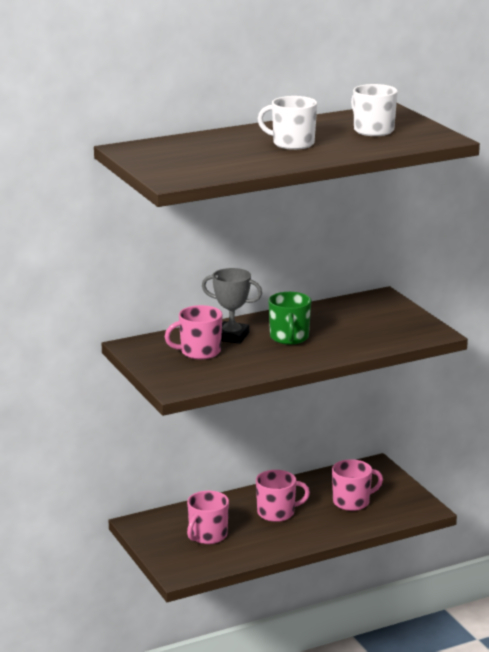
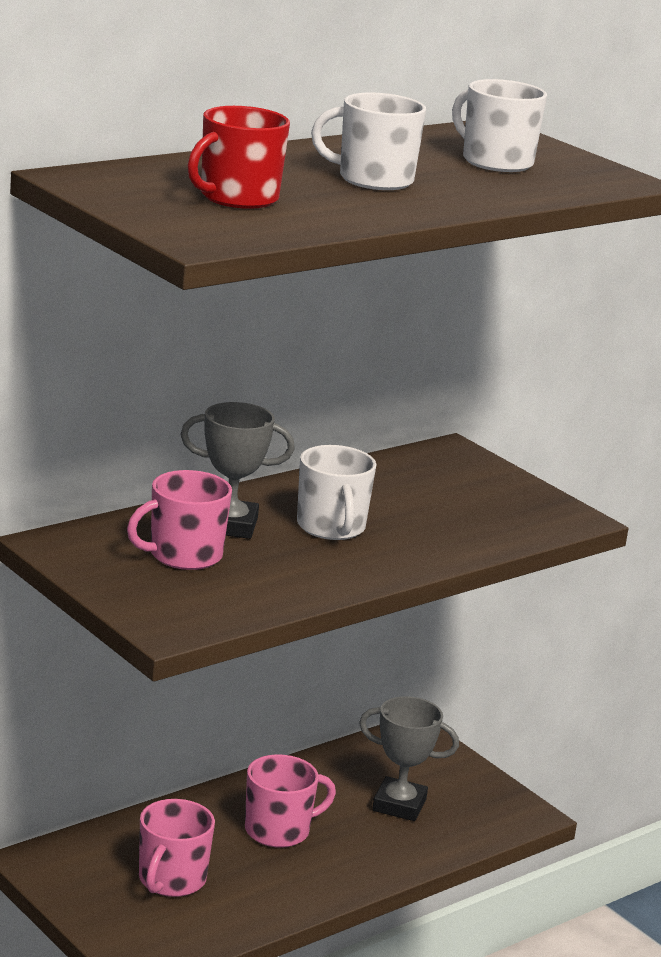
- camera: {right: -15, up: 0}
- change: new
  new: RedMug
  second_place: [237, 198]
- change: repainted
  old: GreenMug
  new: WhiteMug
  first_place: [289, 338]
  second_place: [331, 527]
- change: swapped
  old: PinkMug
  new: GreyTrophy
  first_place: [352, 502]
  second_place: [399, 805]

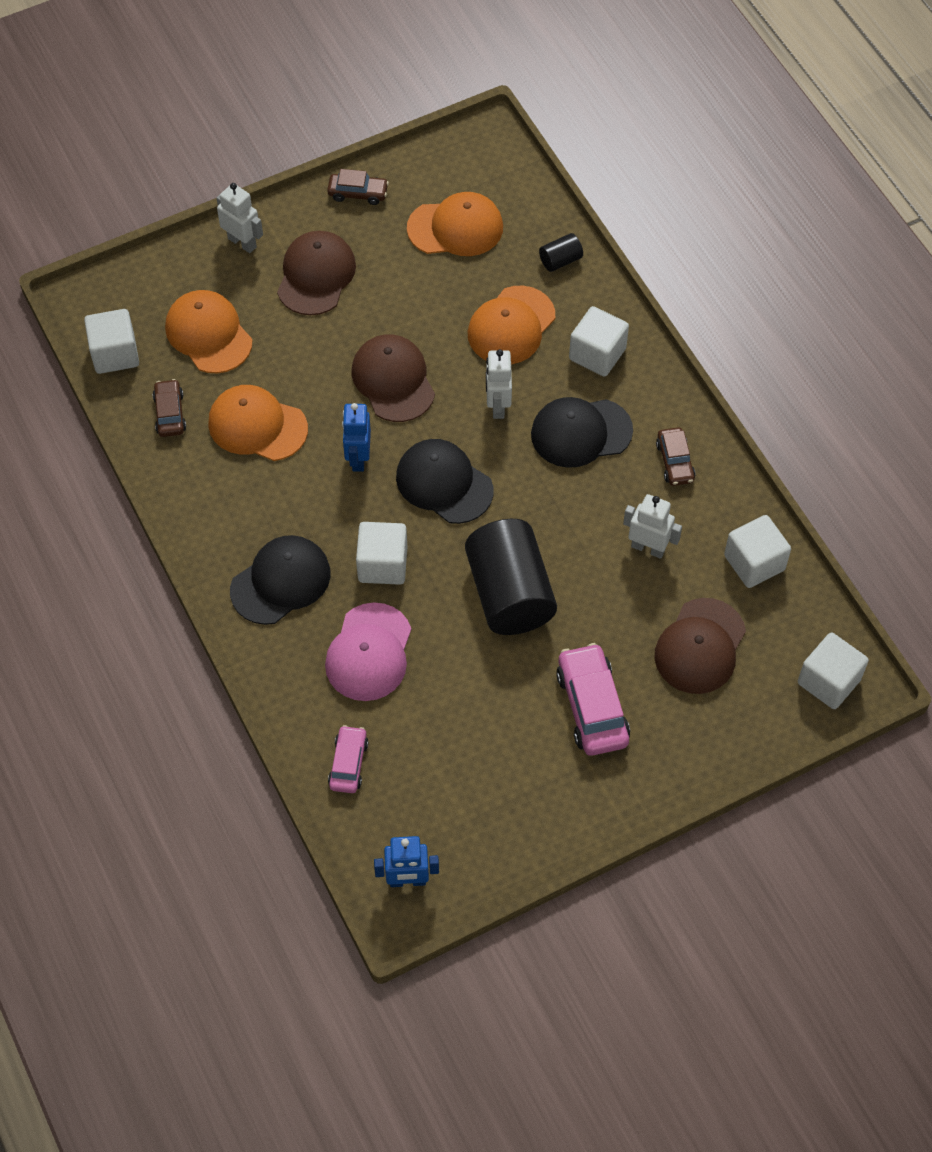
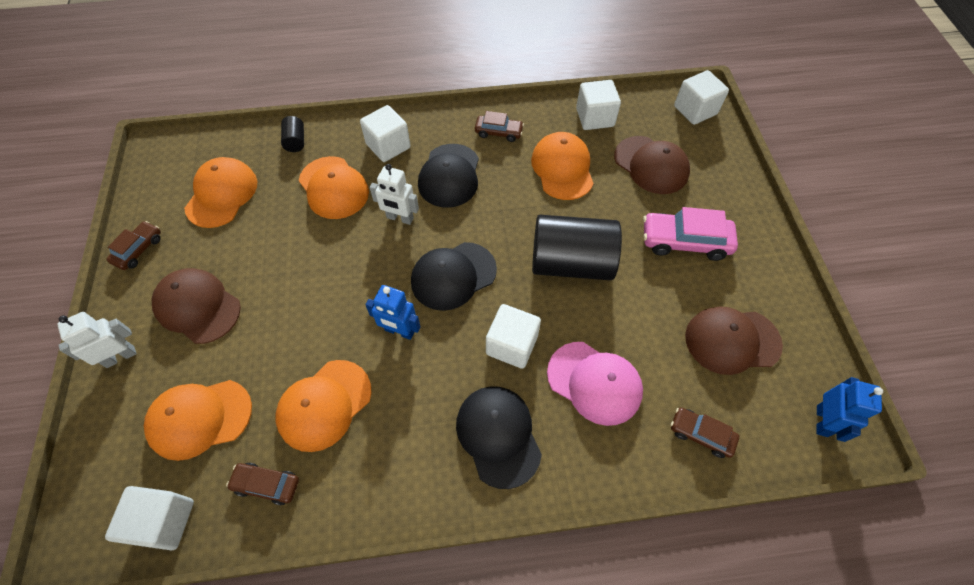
- camera: {right: -70, up: 0}
- change: swapped
  old: WhiteRobot
  new: OrangeCap
  first_place: [648, 548]
  second_place: [562, 168]
- change: repainted
  old: PinkCar
  new: BrownCar
  first_place: [348, 764]
  second_place: [701, 434]
- change: shifted
  old: BrownCap
  first_place: [393, 380]
  second_place: [732, 340]

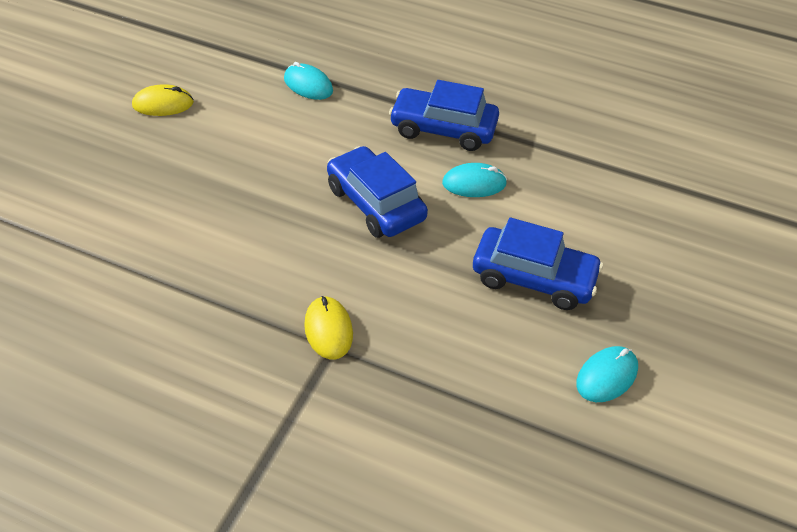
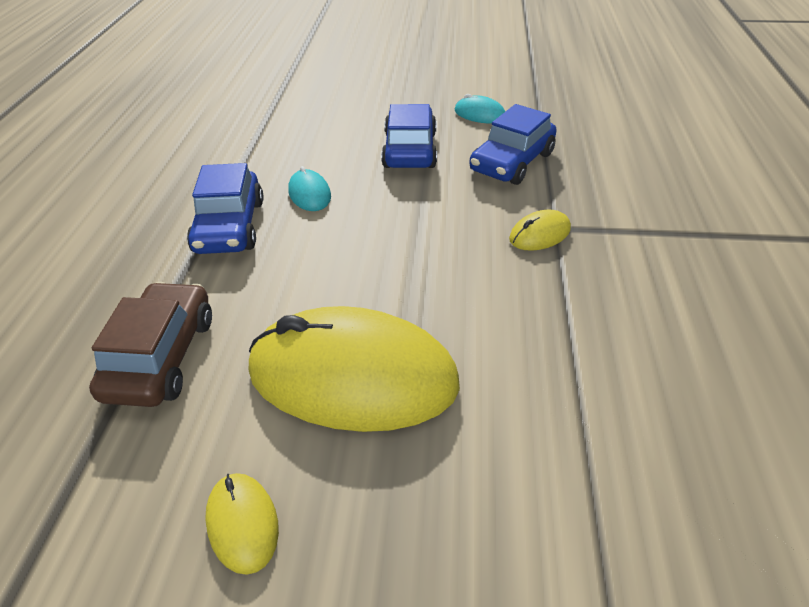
- camera: {right: -105, up: -5}
- change: swapped
  old: TurquoiseMouse
  new: BrownCar
  first_place: [308, 85]
  second_place: [161, 356]
- change: new
  new: YellowMouse
  second_place: [352, 376]
- change: shifted
  old: BlueCar
  first_place: [375, 203]
  second_place: [512, 162]

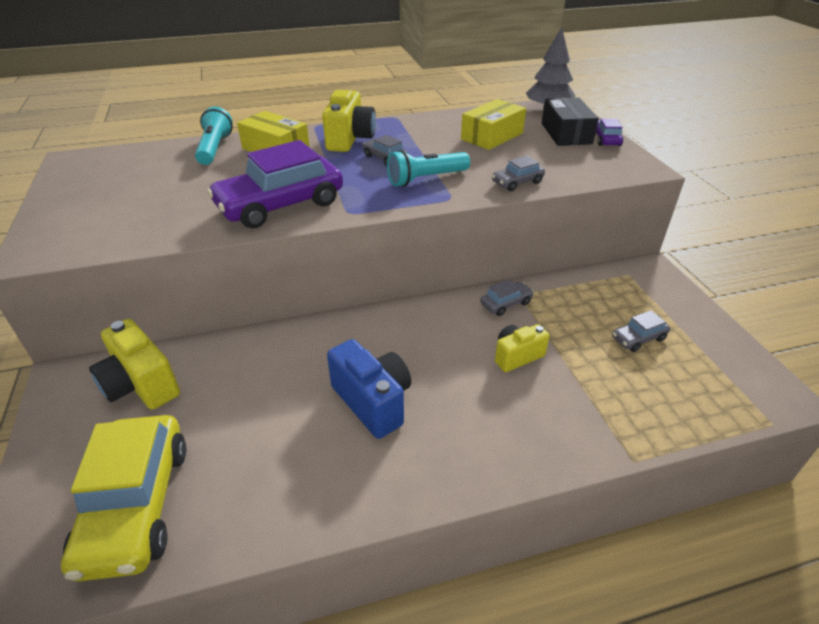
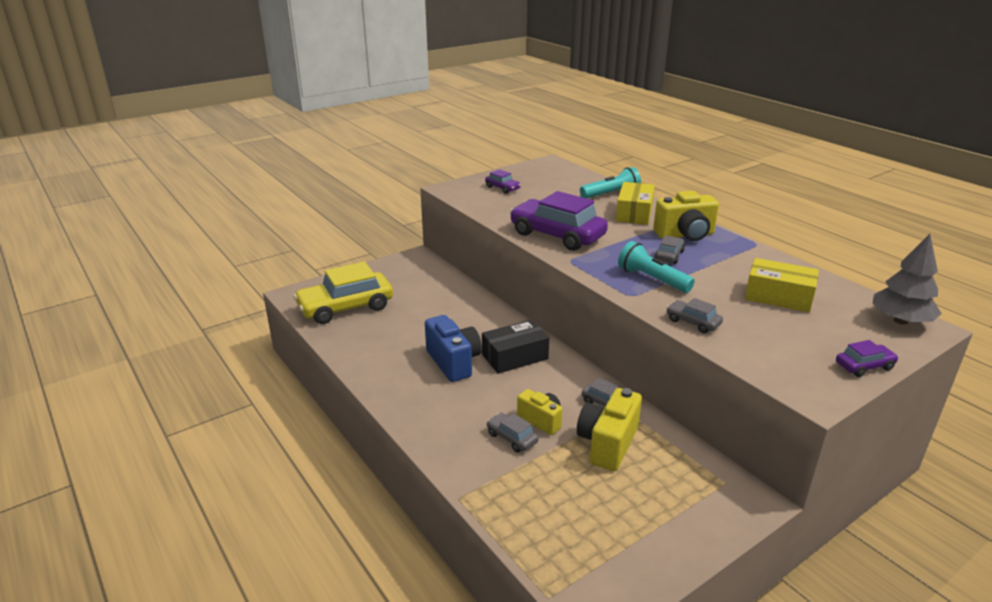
- camera: {right: 70, up: -10}
- change: rotated
  old: BlueCamera
  first_place: [373, 402]
  second_place: [454, 362]
  degrees: -60
- change: shifted
  old: BlackBox
  first_place: [566, 133]
  second_place: [515, 357]
- change: new
  new: PurpleCar
  second_place: [502, 188]
- change: shifted
  old: GreyCar
  first_place: [638, 338]
  second_place: [512, 438]
- change: shifted
  old: YellowCamera
  first_place: [141, 385]
  second_place: [607, 444]

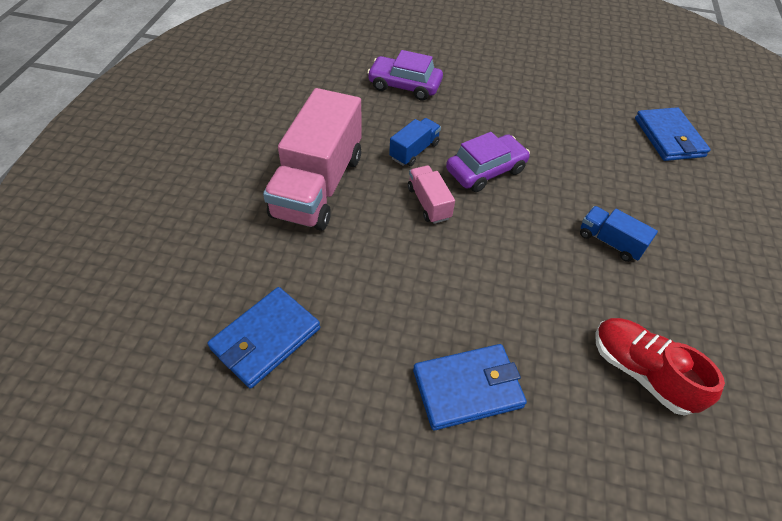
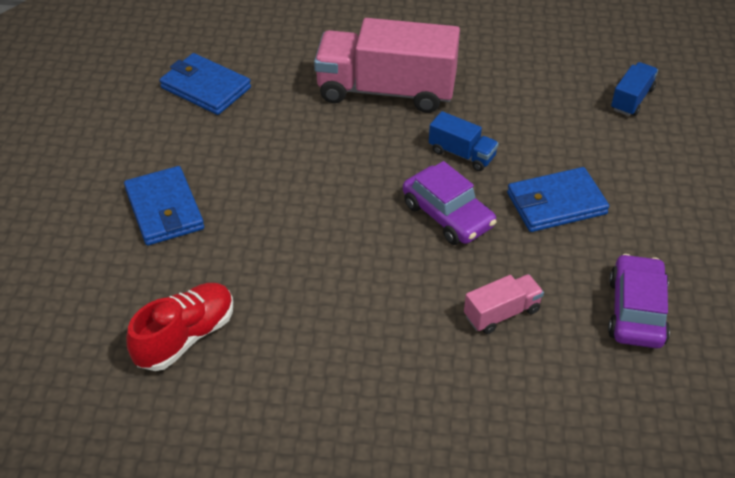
- camera: {right: 85, up: -5}
- change: shifted
  old: PinkTruck
  first_place: [429, 203]
  second_place: [501, 313]
- change: shifted
  old: BlueWallet
  first_place: [669, 137]
  second_place: [556, 203]
- change: shifted
  old: PurpleCar
  first_place: [404, 86]
  second_place: [636, 311]
- change: shifted
  old: BlueTruck
  first_place: [610, 242]
  second_place: [632, 99]

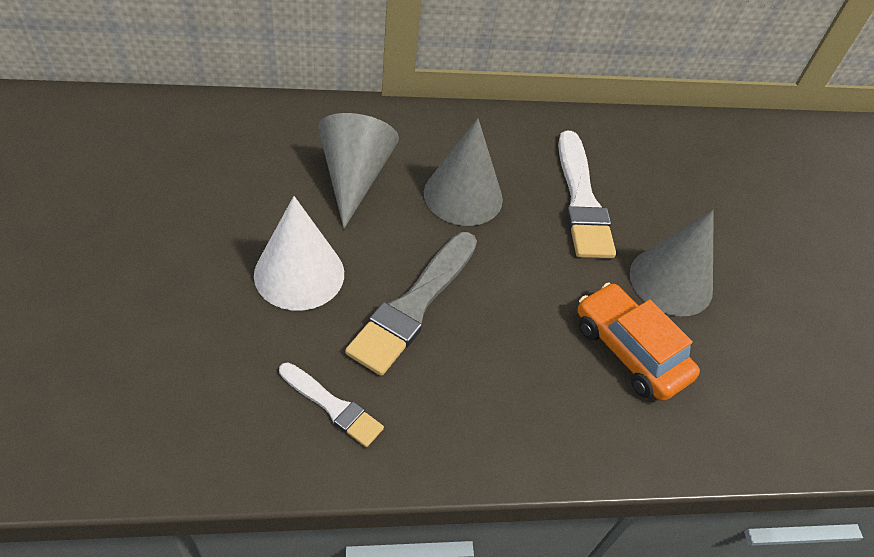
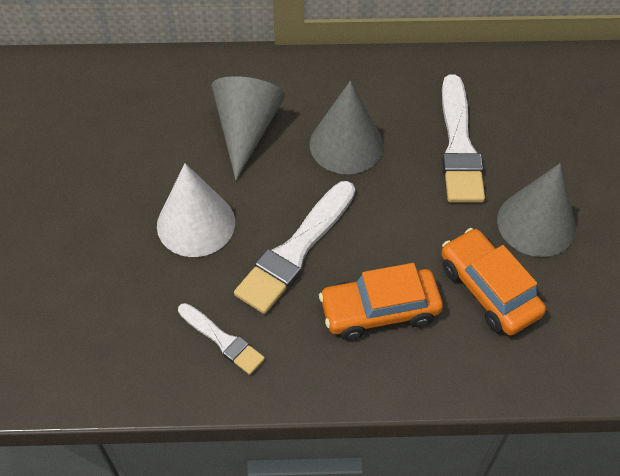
- camera: {right: 10, up: 5}
- change: repainted
  old: GreyBrush
  new: WhiteBrush
  first_place: [414, 305]
  second_place: [295, 250]
- change: new
  new: OrangeCar
  second_place: [379, 310]

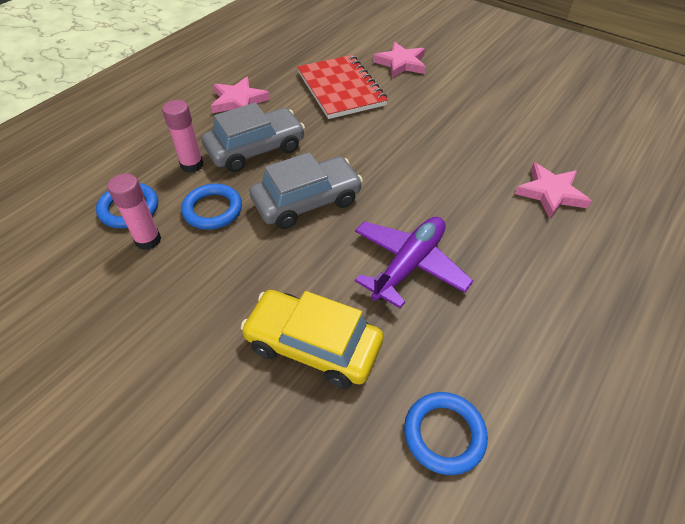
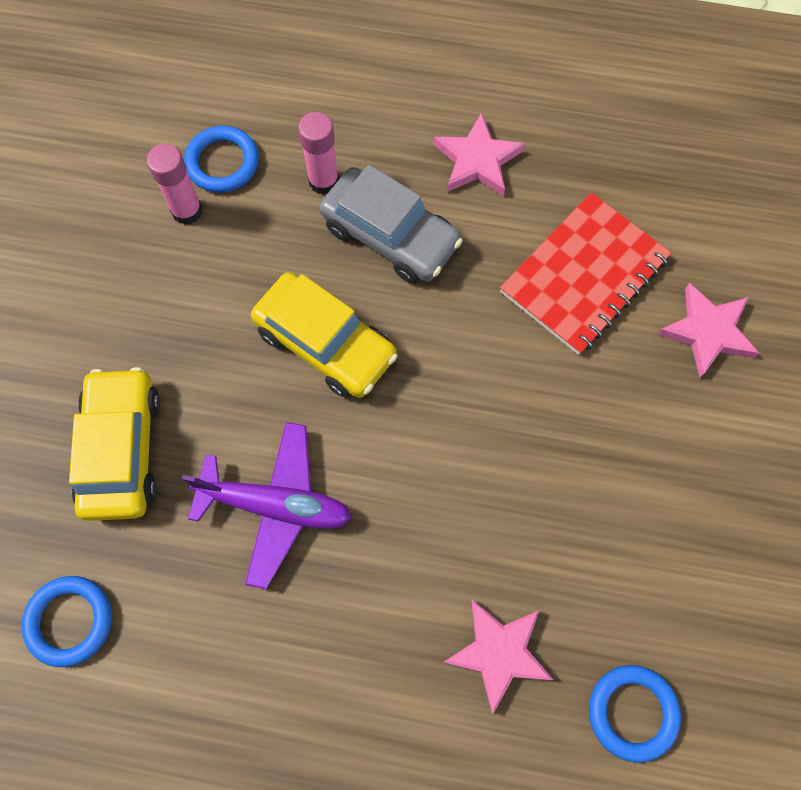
- camera: {right: 65, up: 20}
- change: repainted
  old: GreyCar
  new: YellowCar
  first_place: [307, 201]
  second_place: [325, 343]
- change: shifted
  old: BlueRing
  first_place: [213, 210]
  second_place: [632, 712]

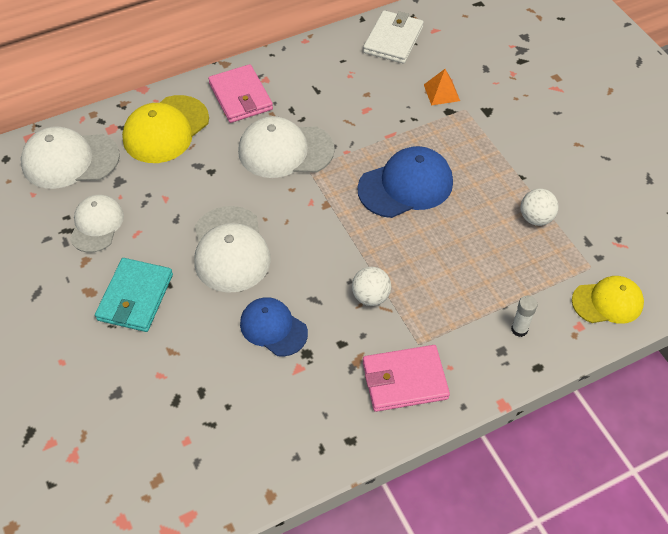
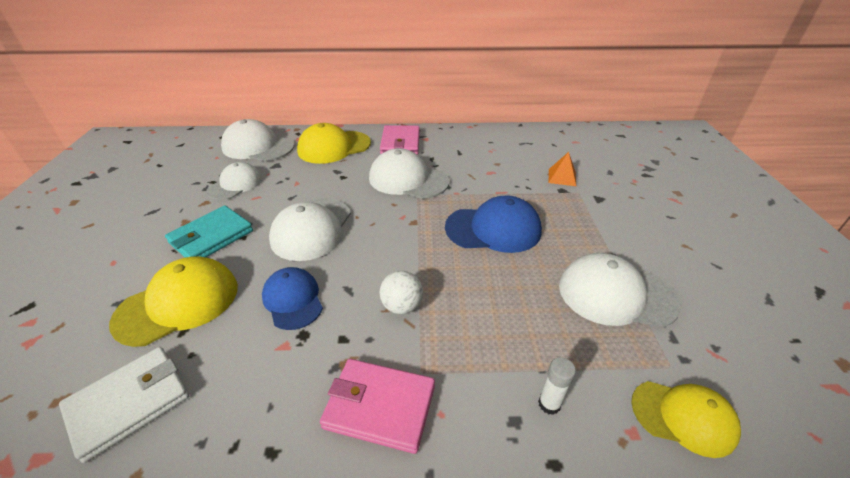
- camera: {right: 25, up: -15}
- change: shifted
  old: WhiteWallet
  first_place: [393, 40]
  second_place: [129, 403]
- change: new
  new: YellowCap
  second_place: [178, 303]
- change: swapped
  old: WhiteBall
  new: WhiteCap
  first_place: [536, 218]
  second_place: [616, 294]

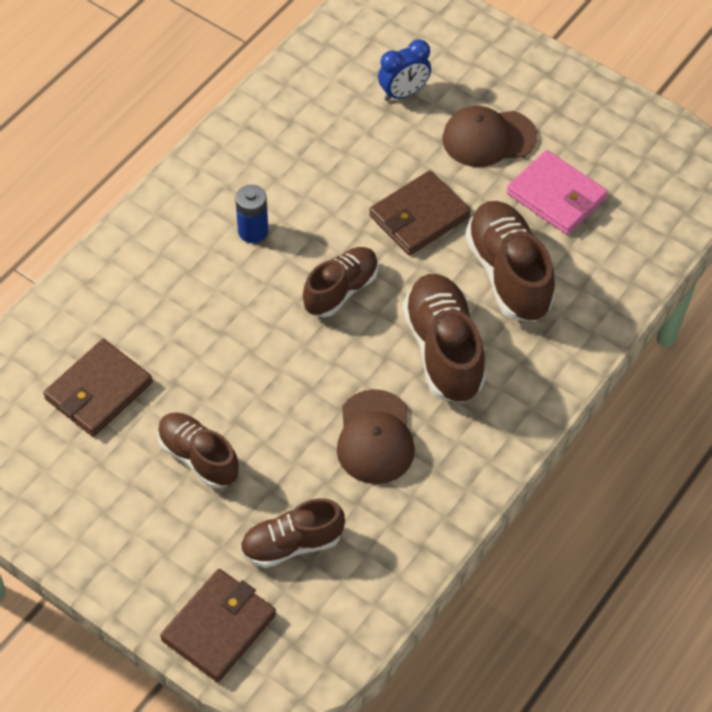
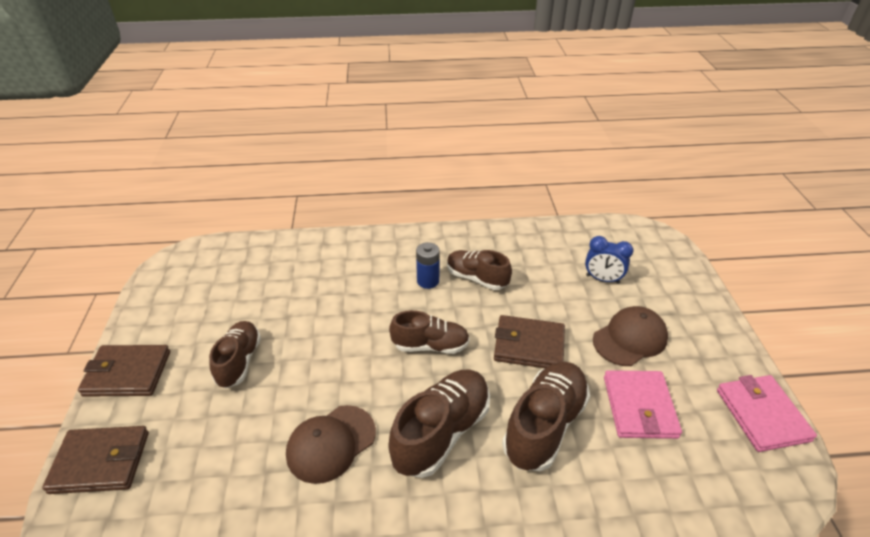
- camera: {right: 50, up: -15}
- change: shifted
  old: BrownWallet
  first_place: [98, 391]
  second_place: [127, 373]
- change: shifted
  old: BrownShoe
  first_place: [292, 544]
  second_place: [476, 278]
- change: rotated
  old: BrownCap
  first_place: [488, 138]
  second_place: [630, 338]
  degrees: 105
- change: new
  new: PinkWallet
  second_place: [762, 415]

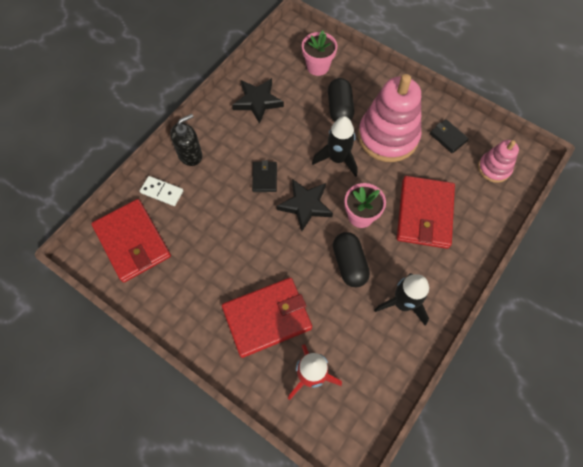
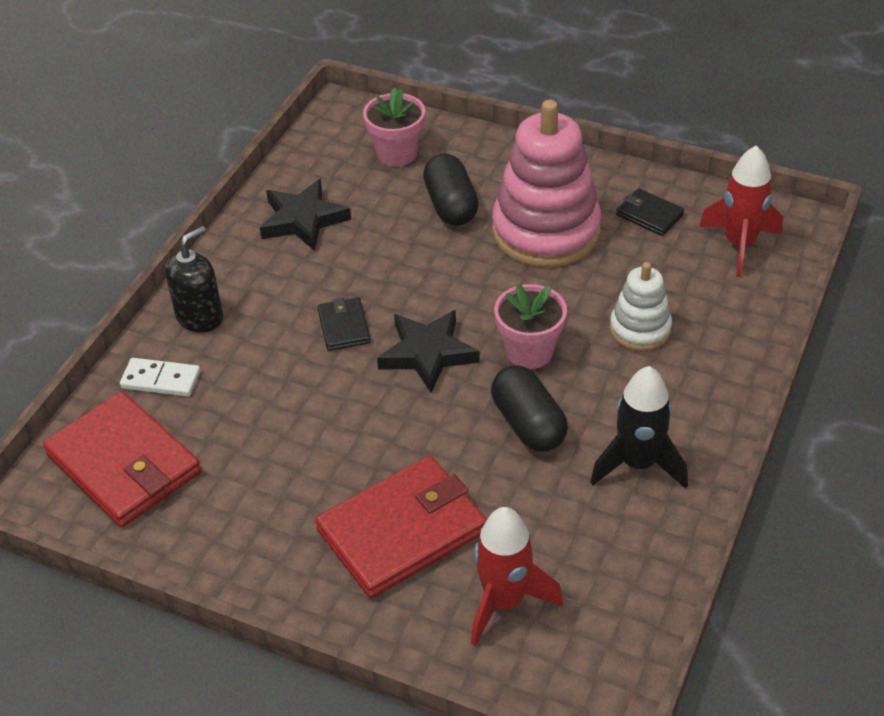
- camera: {right: -10, up: -20}
- change: swapped
  old: RedWallet
  new: WhiteStackingToy
  first_place: [424, 214]
  second_place: [640, 329]
- change: swapped
  old: PinkStackingToy
  new: RedRocket
  first_place: [494, 168]
  second_place: [739, 245]
- change: gone
  old: BlackRocket
  first_place: [337, 159]

